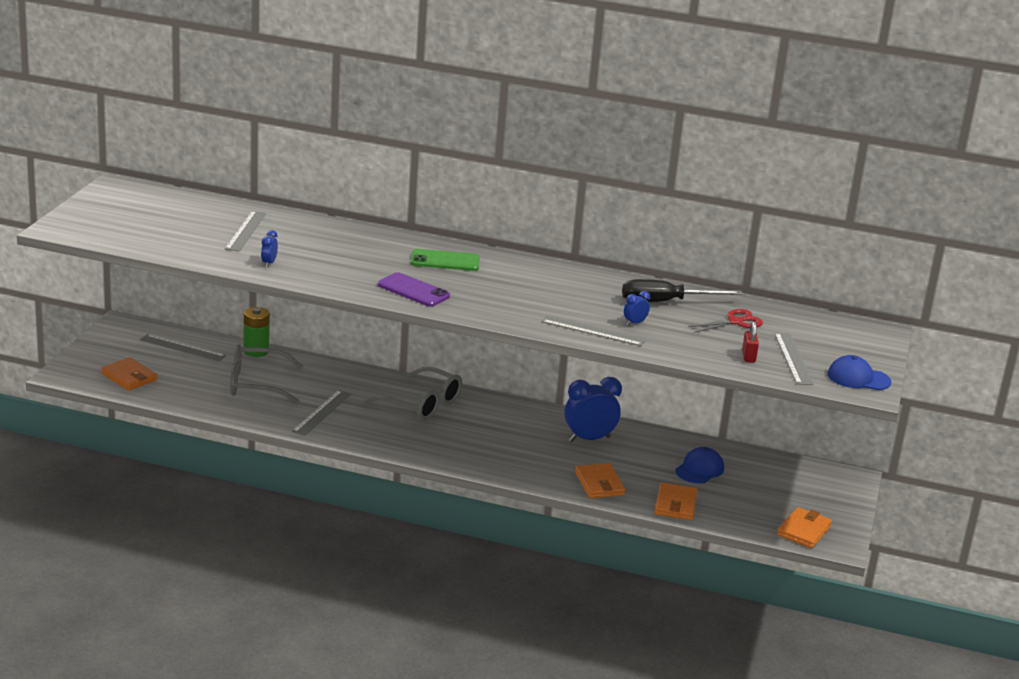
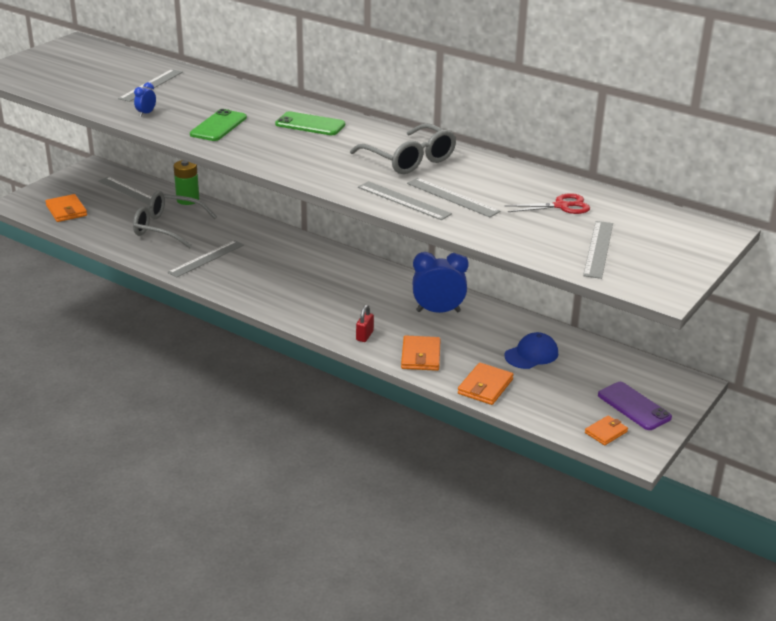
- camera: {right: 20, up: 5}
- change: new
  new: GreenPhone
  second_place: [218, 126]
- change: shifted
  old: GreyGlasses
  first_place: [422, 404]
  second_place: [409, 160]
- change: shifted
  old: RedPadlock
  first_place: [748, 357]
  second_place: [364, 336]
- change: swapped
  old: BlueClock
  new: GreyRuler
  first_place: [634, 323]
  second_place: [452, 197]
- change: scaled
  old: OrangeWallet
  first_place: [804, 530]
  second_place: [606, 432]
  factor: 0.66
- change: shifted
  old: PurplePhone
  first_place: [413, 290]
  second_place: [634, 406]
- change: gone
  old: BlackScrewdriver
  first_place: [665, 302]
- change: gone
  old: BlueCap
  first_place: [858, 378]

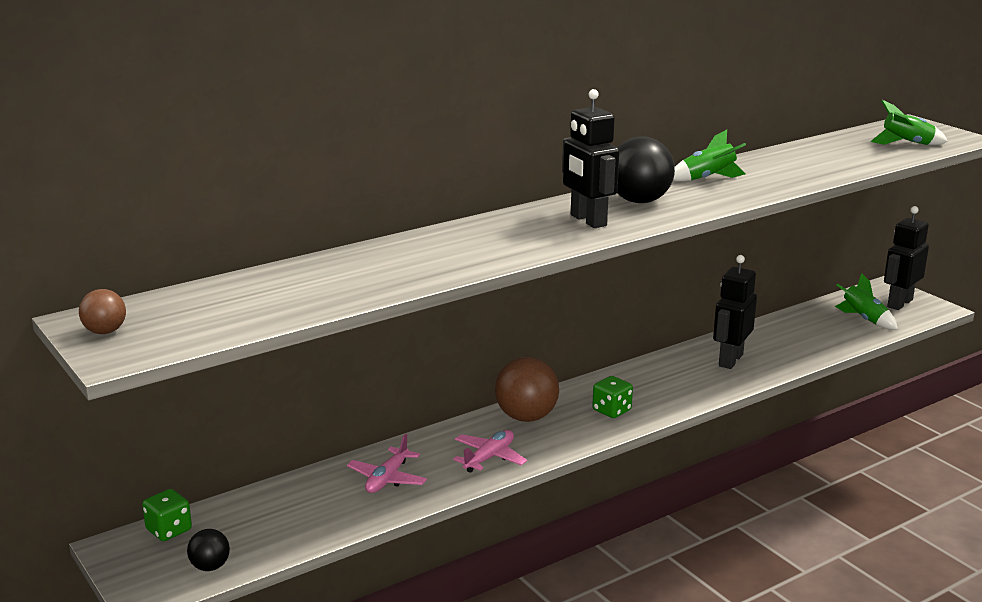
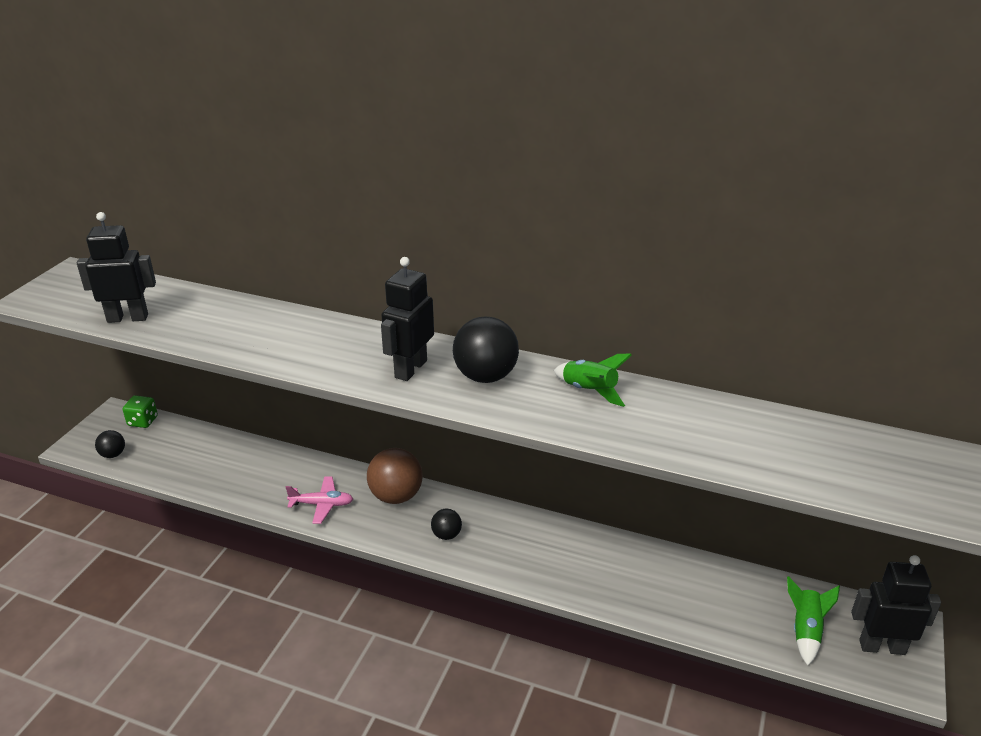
- camera: {right: 55, up: 10}
- change: shifted
  old: BlackRobot
  first_place: [730, 360]
  second_place: [128, 318]
- change: swapped
  old: GreenDice
  new: BlackBall
  first_place: [611, 410]
  second_place: [446, 535]
- change: gone
  old: BrownBall
  first_place: [105, 331]
- change: gone
  old: PinkPlane
  first_place: [387, 479]
- change: gone
  old: GreenRocket
  first_place: [907, 144]

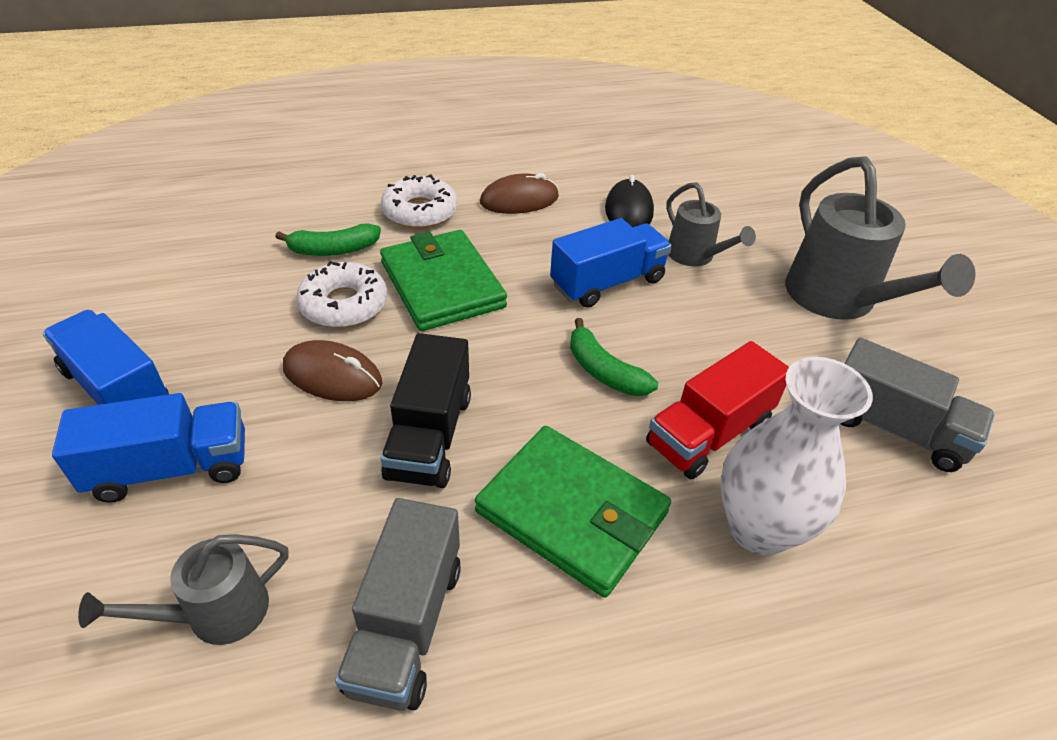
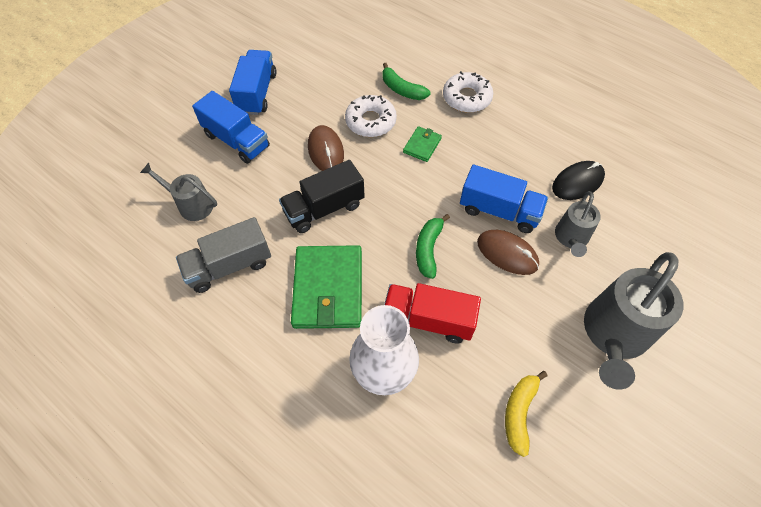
- camera: {right: 55, up: 15}
- change: scaled
  old: GreenWallet
  first_place: [442, 284]
  second_place: [422, 145]
  factor: 0.48
- change: shifted
  old: BrownMouse
  first_place: [519, 200]
  second_place: [507, 253]
- change: swapped
  old: GreyTruck
  new: YellowBanana
  first_place: [894, 428]
  second_place: [519, 413]

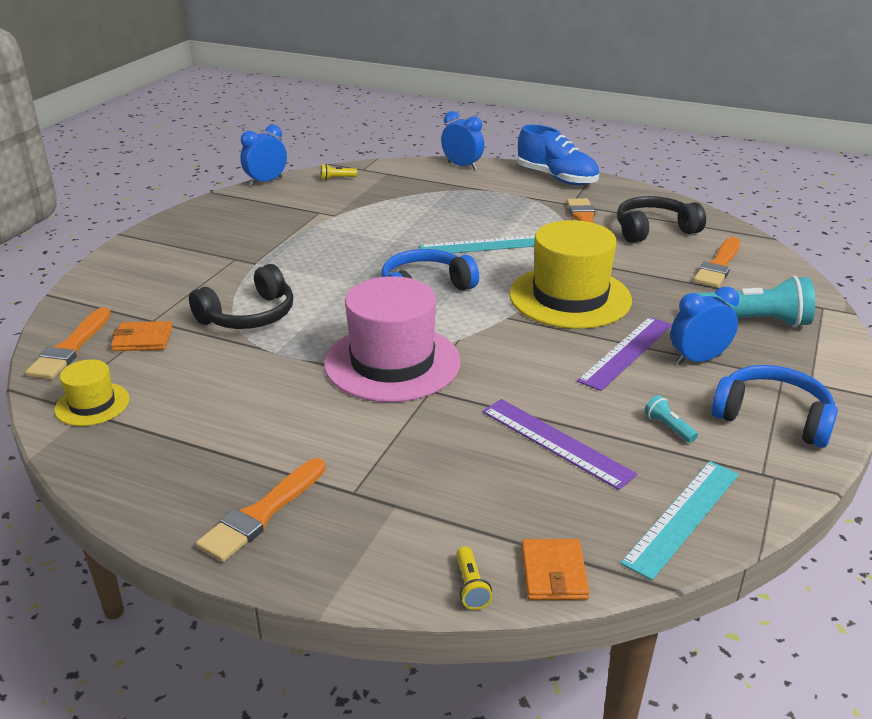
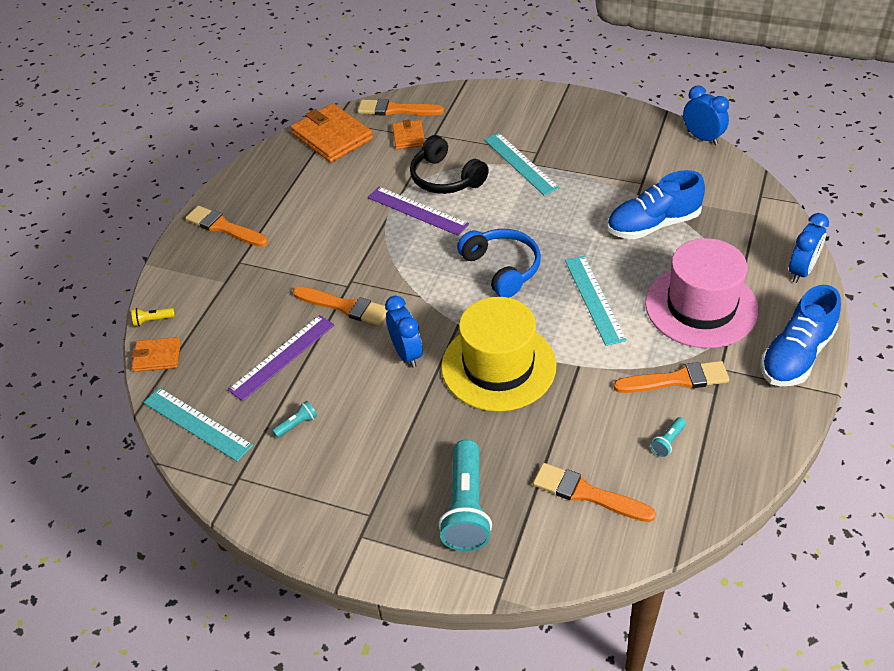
- camera: {right: 90, up: 15}
- change: swapped
  old: YellowHat
  new: OrangeWallet
  first_place: [92, 404]
  second_place: [332, 137]
- change: new
  new: OrangeBrush
  second_place: [345, 306]
- change: shifted
  old: PurpleRuler
  first_place: [626, 352]
  second_place: [417, 211]
- change: shifted
  old: BlueClock
  first_place: [698, 359]
  second_place: [407, 353]
- change: new
  new: TurquoiseRuler
  second_place: [520, 163]
- change: new
  new: BlueShoe
  second_place: [653, 224]
- change: shifted
  old: PinkHat
  first_place: [392, 362]
  second_place: [701, 306]
- change: swapped
  old: BlackHeadphones
  new: TurquoiseFlashlight
  first_place: [654, 230]
  second_place: [668, 441]
- change: gone
  old: YellowFlashlight
  first_place: [337, 178]
- change: gone
  old: BlueHeadphones
  first_place: [773, 417]

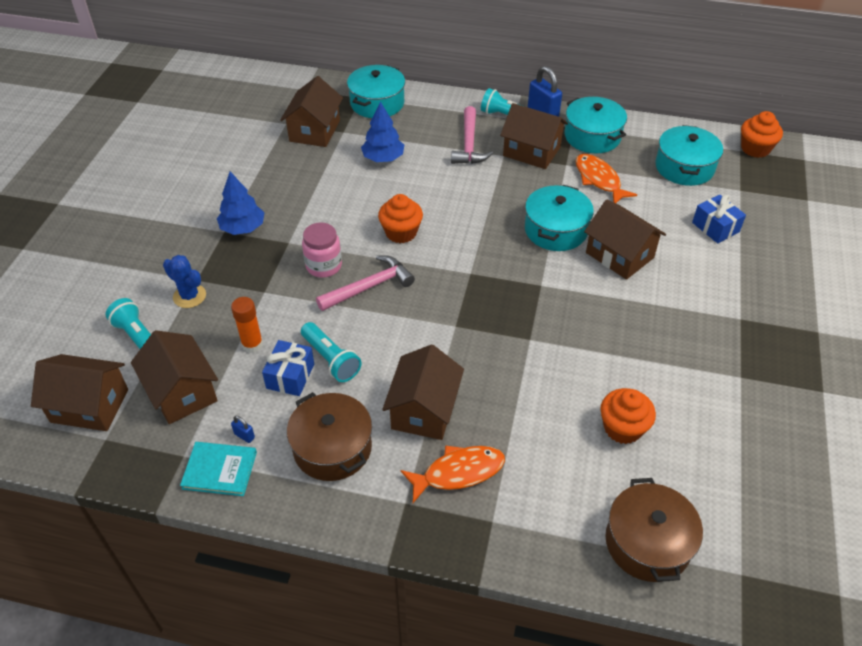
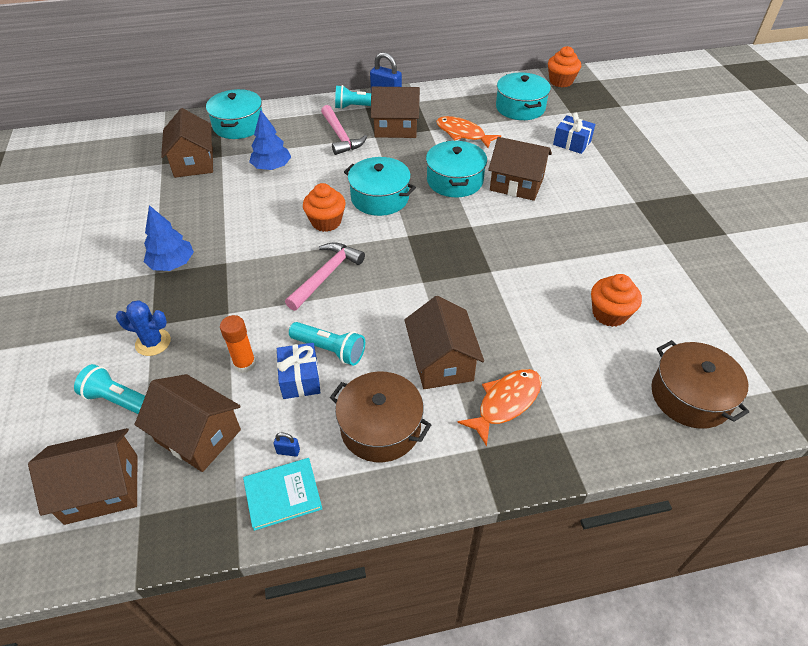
- camera: {right: -25, up: 0}
- change: shifted
  old: TurquoisePot
  first_place: [592, 136]
  second_place: [380, 198]
- change: gone
  old: PinkJar
  first_place: [324, 266]

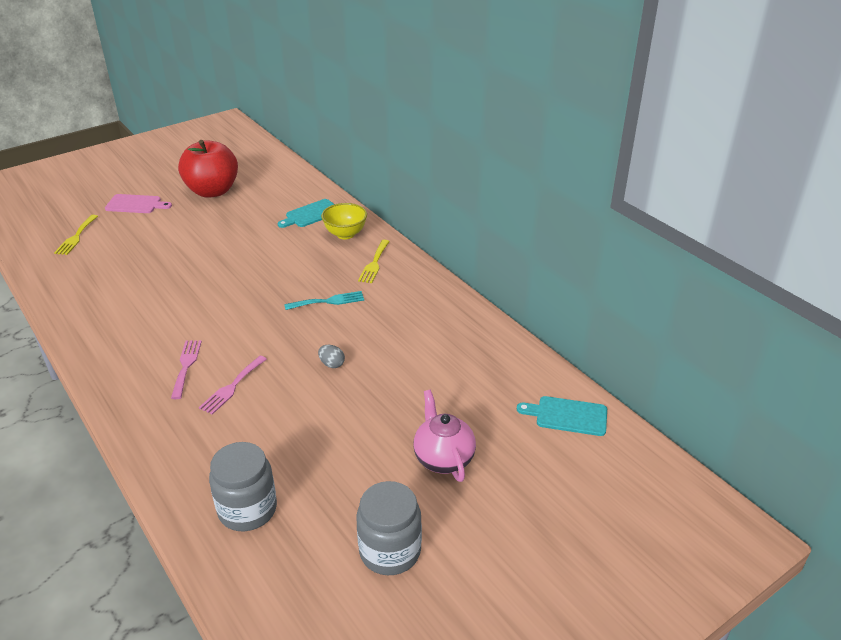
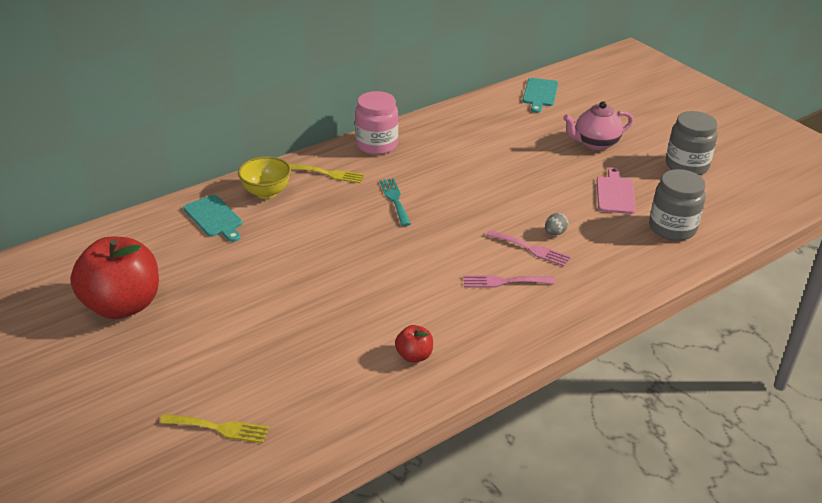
- camera: {right: -90, up: 0}
- change: new
  new: PinkJar
  second_place: [376, 145]
- change: new
  new: RedApple
  second_place: [414, 356]
- change: shifted
  old: GreyEgg
  first_place: [332, 364]
  second_place: [555, 233]
- change: shifted
  old: PinkCuttingBoard
  first_place: [136, 204]
  second_place: [615, 193]

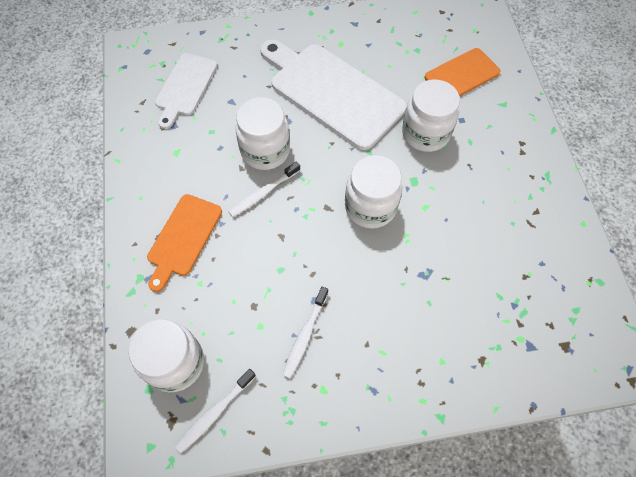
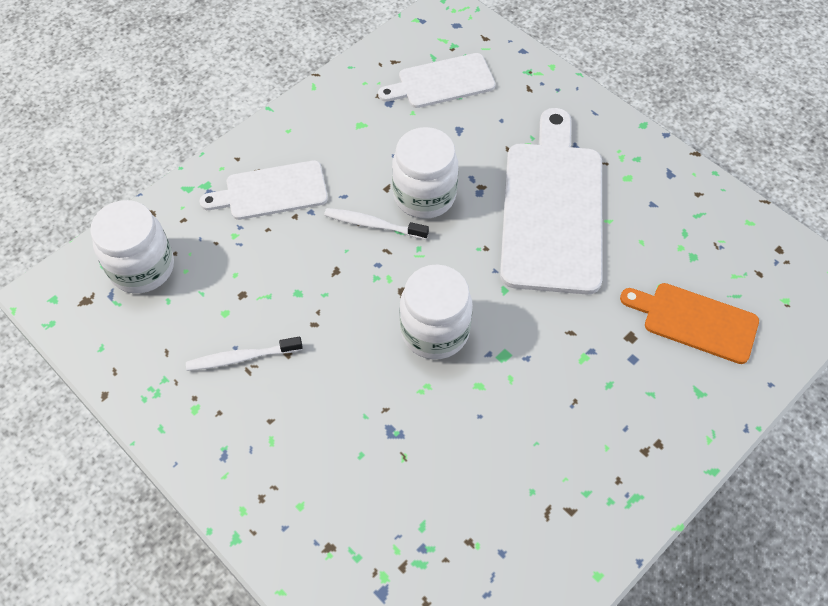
- camera: {right: 55, up: -5}
- change: repainted
  old: OrangeCuttingBoard
  new: WhiteCuttingBoard
  first_place: [183, 238]
  second_place: [271, 191]
- change: gone
  old: WhiteToothbrush
  first_place: [215, 412]
- change: gone
  old: WhiteJar
  first_place: [425, 133]

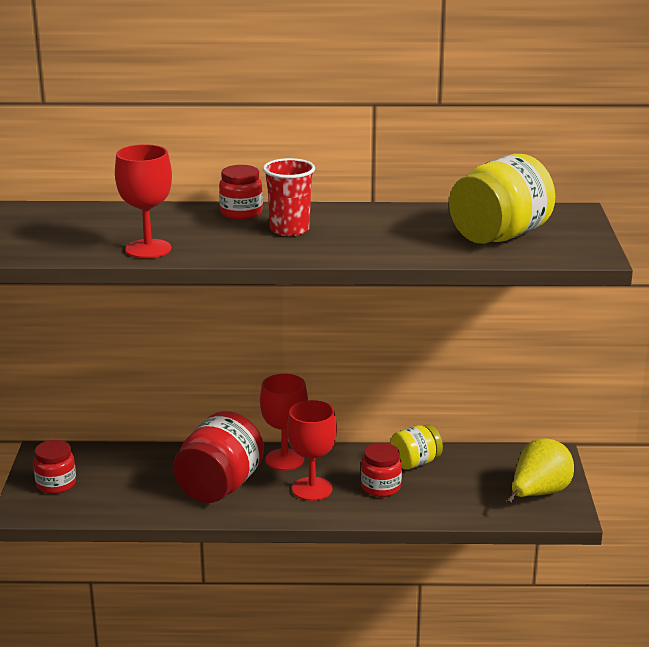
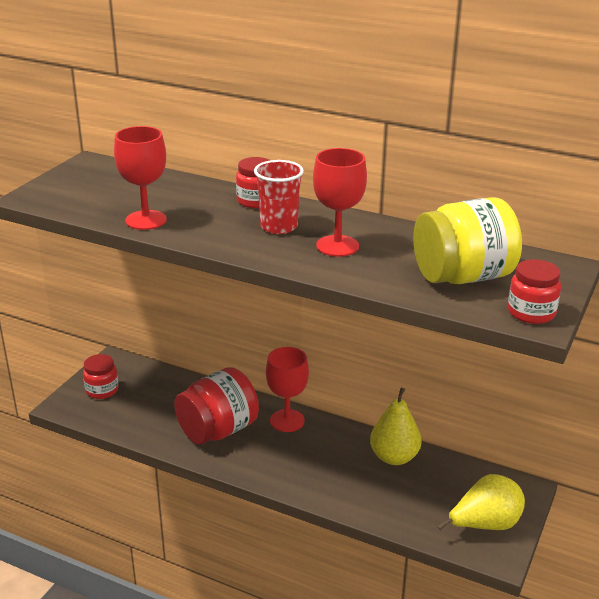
- camera: {right: 25, up: 5}
- change: shifted
  old: RedGoblet
  first_place: [312, 489]
  second_place: [337, 246]
- change: swapped
  old: YellowJar
  new: YellowPear
  first_place: [415, 462]
  second_place: [394, 457]
- change: shifted
  old: RedJar
  first_place: [381, 487]
  second_place: [531, 313]

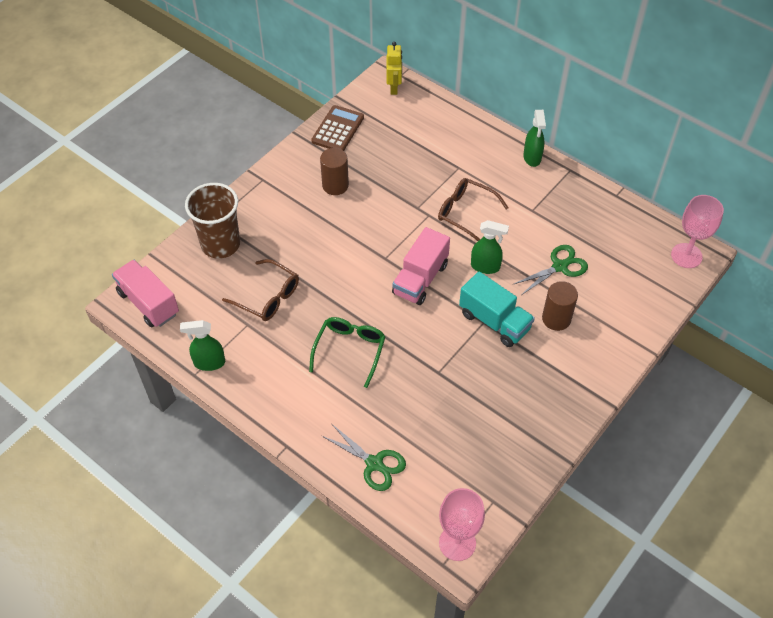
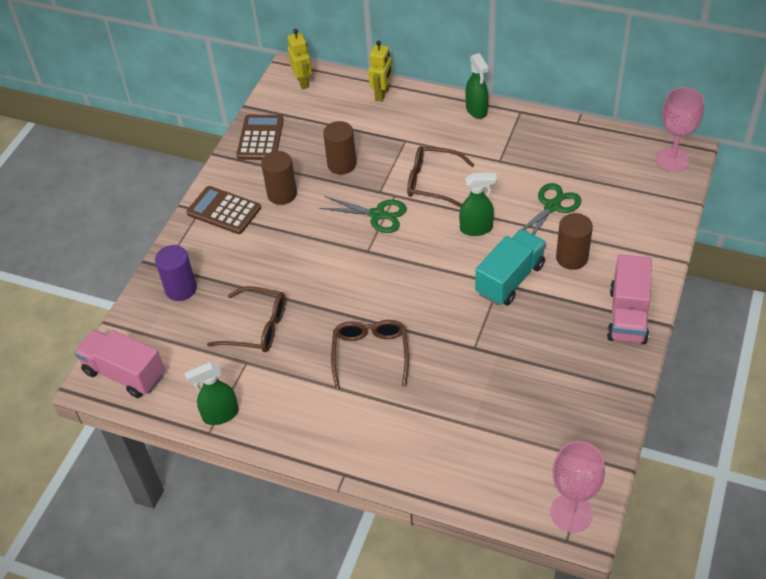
- camera: {right: -15, up: -5}
- change: swapped
  old: BrownCup
  new: PurpleCylinder
  first_place: [220, 244]
  second_place: [181, 289]
- change: new
  new: BrownCalculator
  second_place: [224, 211]
- change: shifted
  old: GreenScissors
  first_place: [374, 463]
  second_place: [377, 215]
- change: new
  new: BrownCylinder
  second_place: [342, 164]
- change: repainted
  old: GreenGlasses
  new: BrownGlasses
  first_place: [350, 350]
  second_place: [370, 354]
- change: new
  new: YellowRobot
  second_place: [382, 94]
- change: rotated
  old: TurquoiseTruck
  first_place: [494, 321]
  second_place: [510, 279]
  degrees: -75
- change: shifted
  old: PinkTruck
  first_place: [420, 279]
  second_place: [628, 315]

